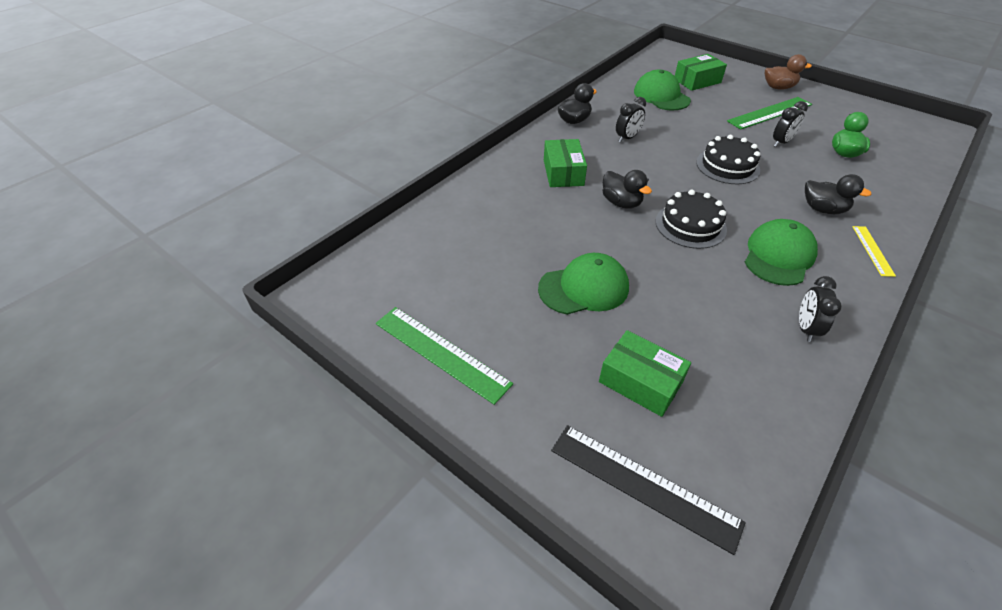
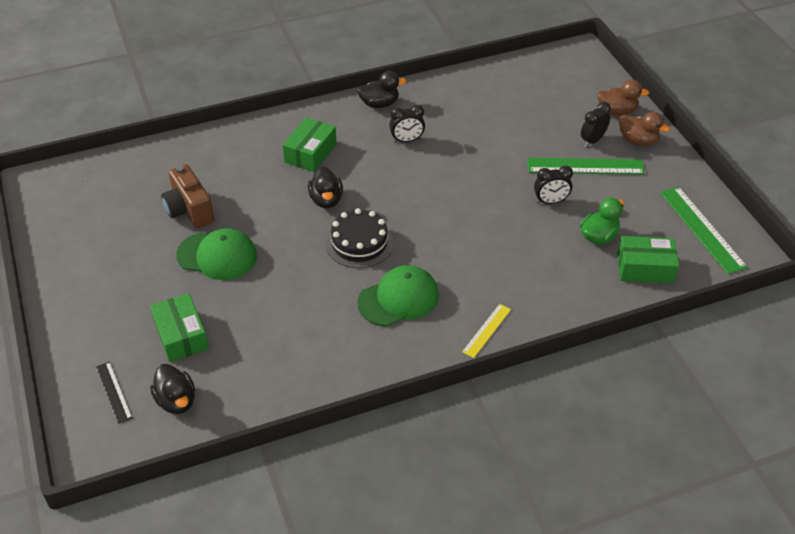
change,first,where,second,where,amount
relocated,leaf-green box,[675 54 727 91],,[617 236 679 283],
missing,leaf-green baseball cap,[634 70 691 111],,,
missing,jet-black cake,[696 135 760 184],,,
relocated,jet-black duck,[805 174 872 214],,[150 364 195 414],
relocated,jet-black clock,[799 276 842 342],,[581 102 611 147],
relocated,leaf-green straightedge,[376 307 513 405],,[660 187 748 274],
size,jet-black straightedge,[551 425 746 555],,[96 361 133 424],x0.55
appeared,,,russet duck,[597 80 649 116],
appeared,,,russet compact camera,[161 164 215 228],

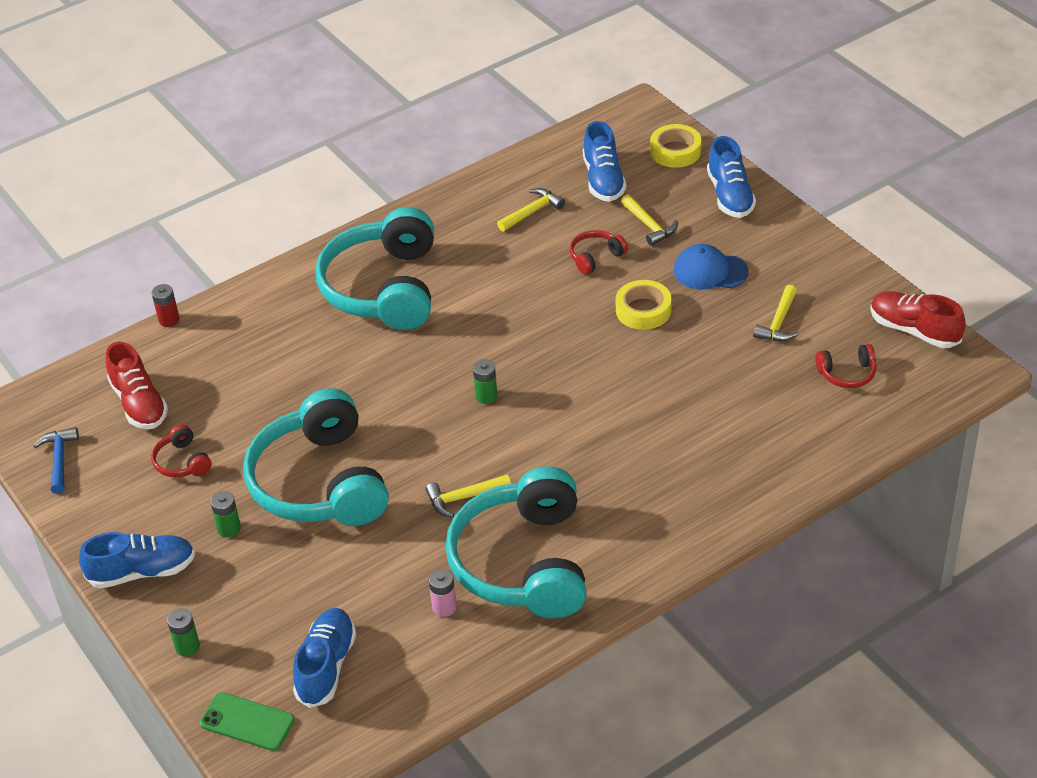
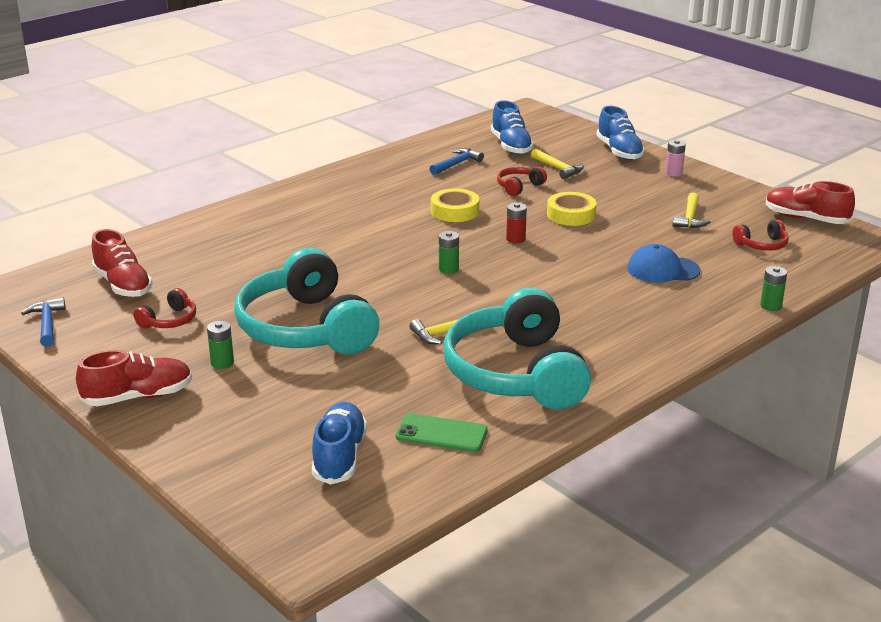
change,first,where,second,where,amount
relocated,golden sticky tape,[650 124 702 168],,[431 188 479 222],
colour,golden hammer,[497 188 565 232],royal blue hammer,[430 148 484 175],
missing,turquoise headset,[315 207 434 330],,,
relocated,royal blue baseball cap,[674 244 748 289],,[627 244 700 283],
relocated,scarlet power cell,[152 284 180 327],,[506 203 527 244],
spun,scarlet headset,[151 424 212 477],,[133 288 196 328],105 degrees counterclockwise
colour,royal blue shoe,[79 532 195 589],scarlet shoe,[76 350 192 406],
relocated,rose-pink power cell,[429 569 457 617],,[665 140 686 177],
relocated,leaf-green power cell,[167 608 200 656],,[760 266 787 311],
relocated,leaf-green phone,[200 692 295 751],,[396 413 487 452],

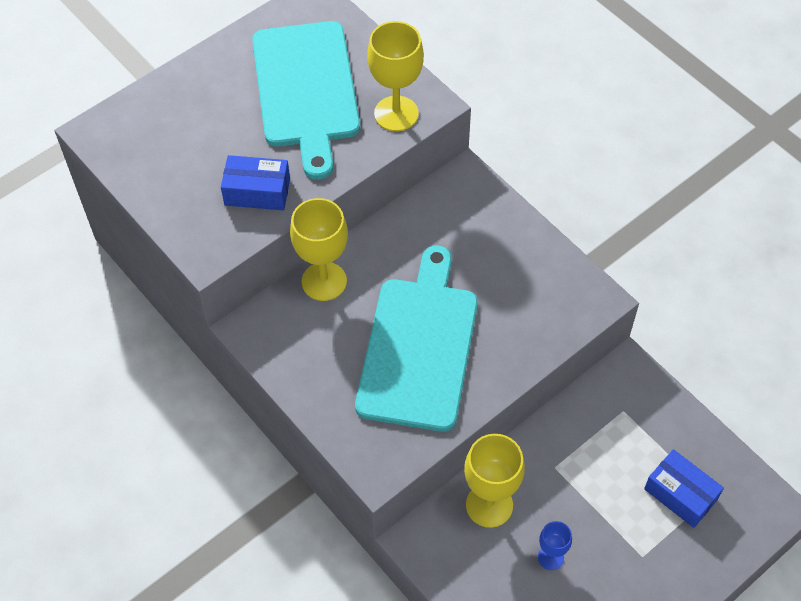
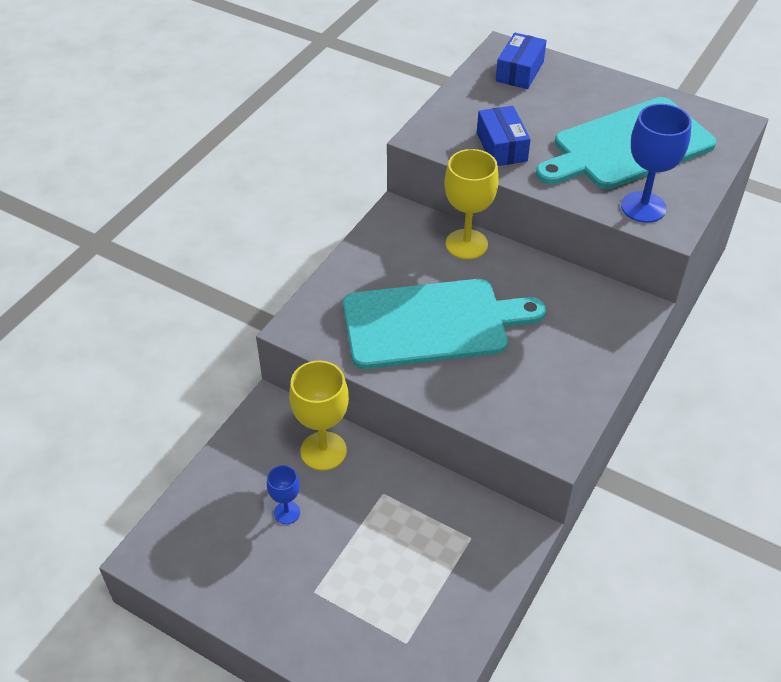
change,first,where,second,where,amount
colour,golden goblet,[367 21 424 131],royal blue goblet,[621 104 692 223],
relocated,royal blue box,[644 449 724 528],,[496 33 547 89],

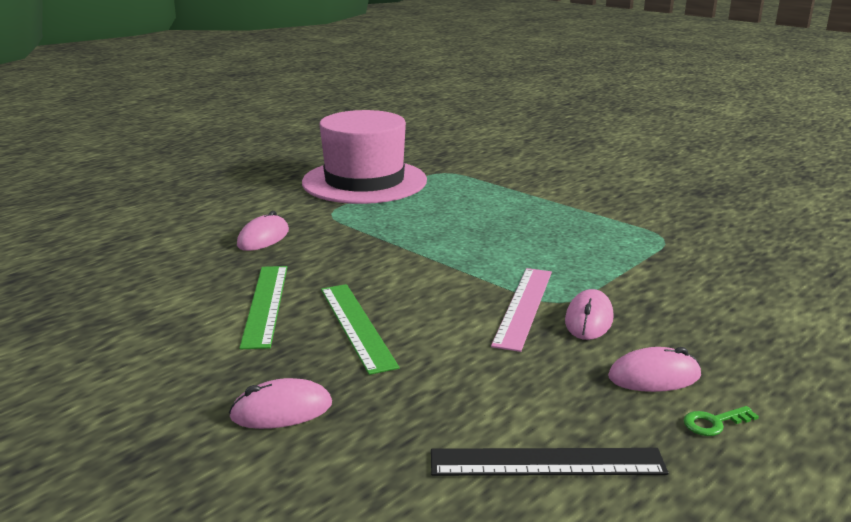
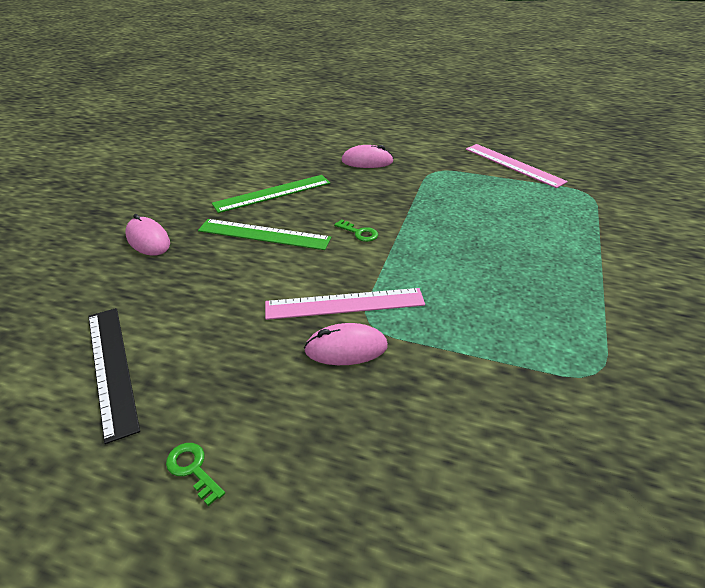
change,first,where,second,where,amount
exchanged,rose-pink hat,[302 110 427 204],rose-pink straightedge,[466 144 568 188],
spun,leaf-green straightedge,[321 284 399 375],,[198 219 331 250],60 degrees clockwise
missing,rose-pink computer mouse,[608 347 701 392],,,
appeared,,,leaf-green door key,[334 219 378 242],

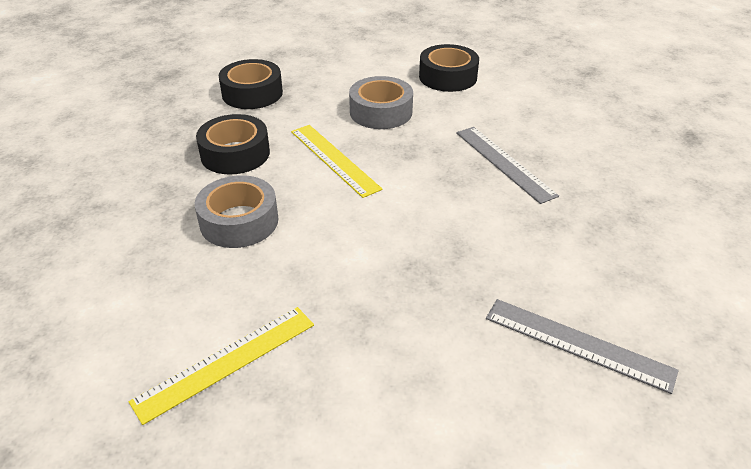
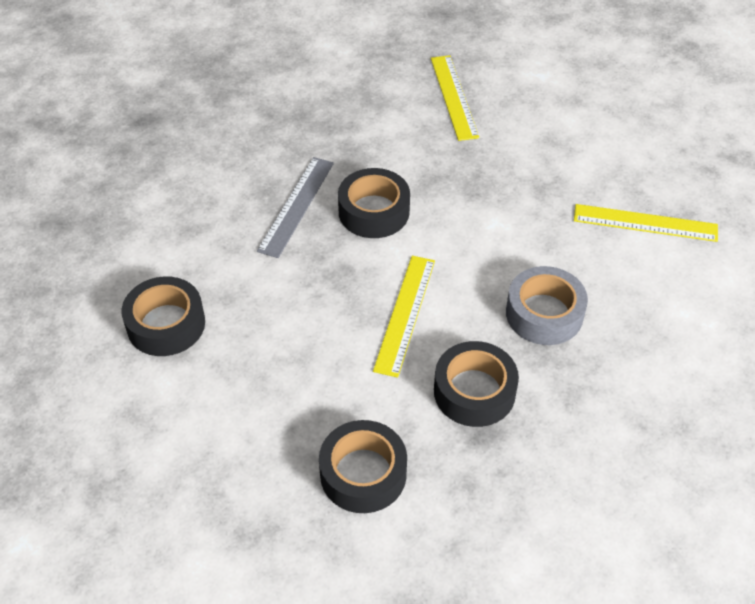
change,first,where,second,where,amount
missing,grey sticky tape,[349 76 413 129],,,
colour,grey straightedge,[486 299 679 394],golden straightedge,[431 55 479 141],
appeared,,,jet-black sticky tape,[338 168 410 238],

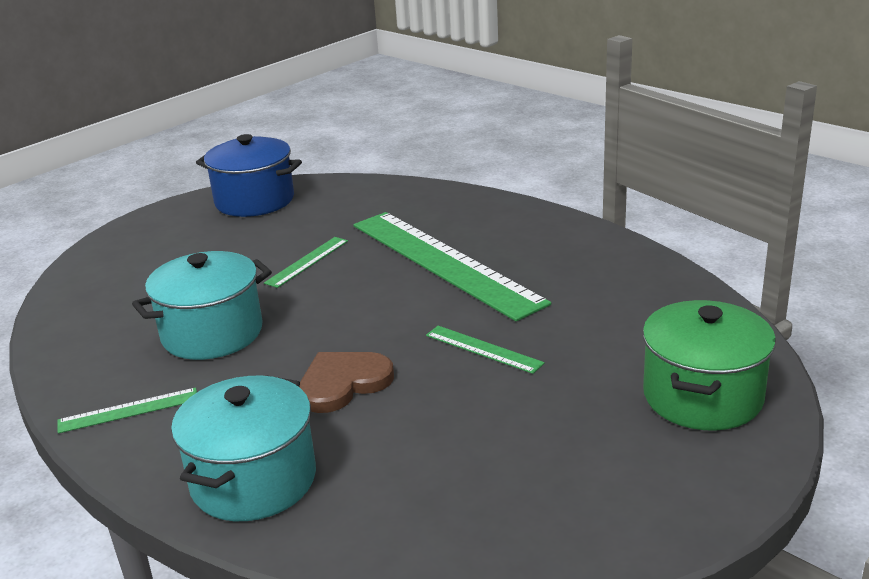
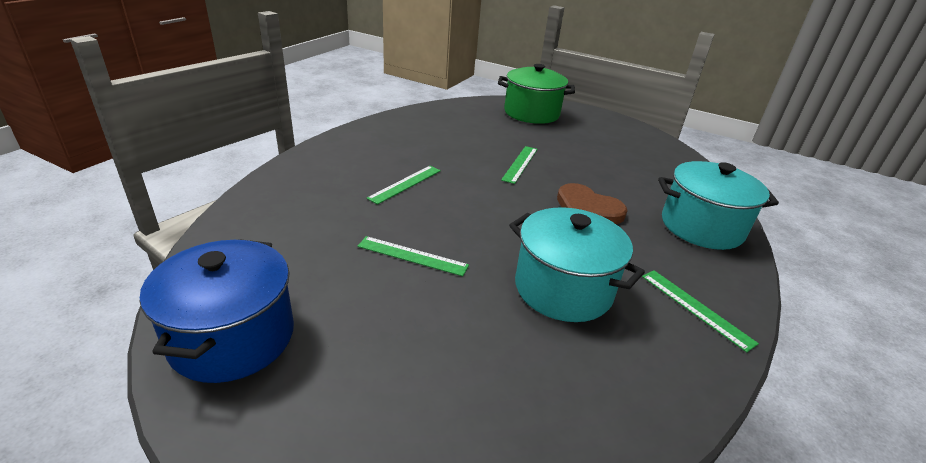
change,first,where,second,where,amount
size,leaf-green straightedge,[354 212 551 321],,[366 166 441 204],x0.42

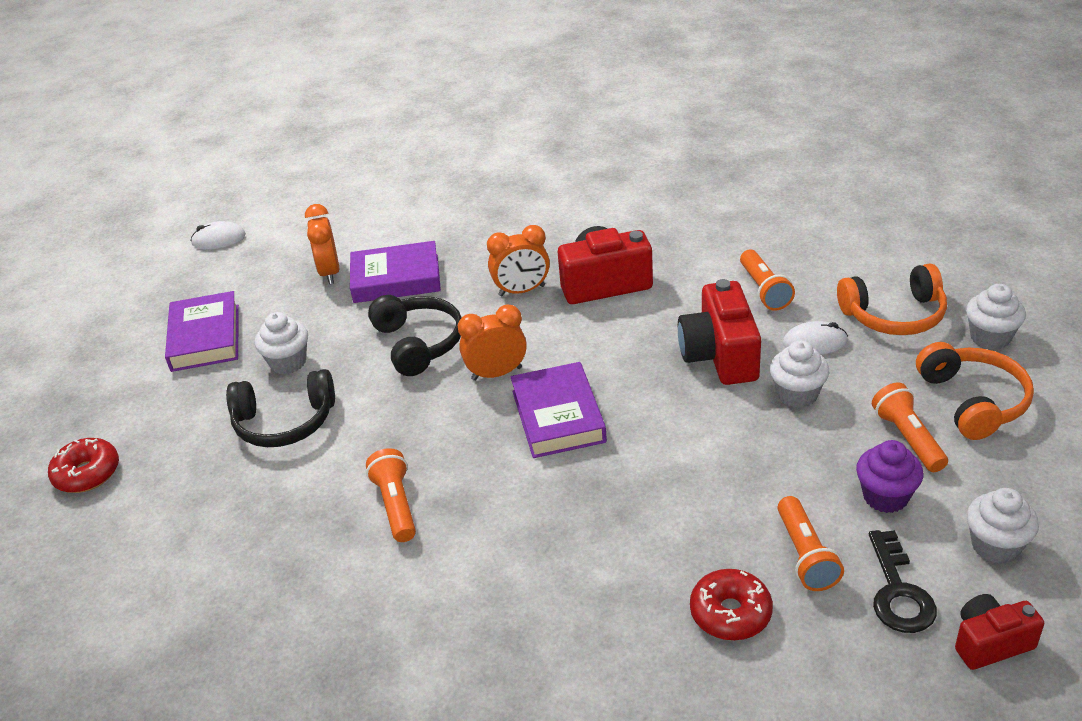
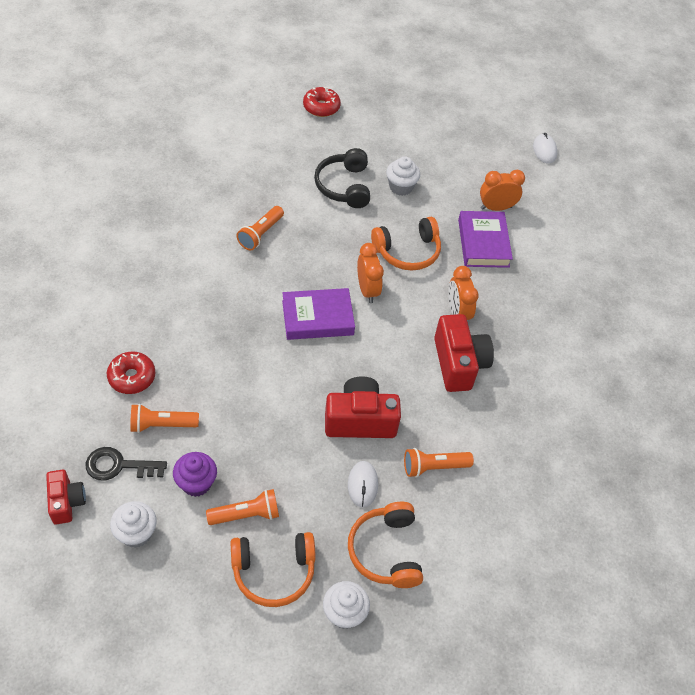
change,first,where,second,where,amount
missing,violet book,[165 291 239 372],,,
colour,jet-black headset,[368 295 462 376],bright orange headset,[371 217 441 271],
missing,snow-white muffin,[770 340 829 408],,,
spun,bright orange torch,[366 448 416 542],,[236 206 284 250],135 degrees clockwise

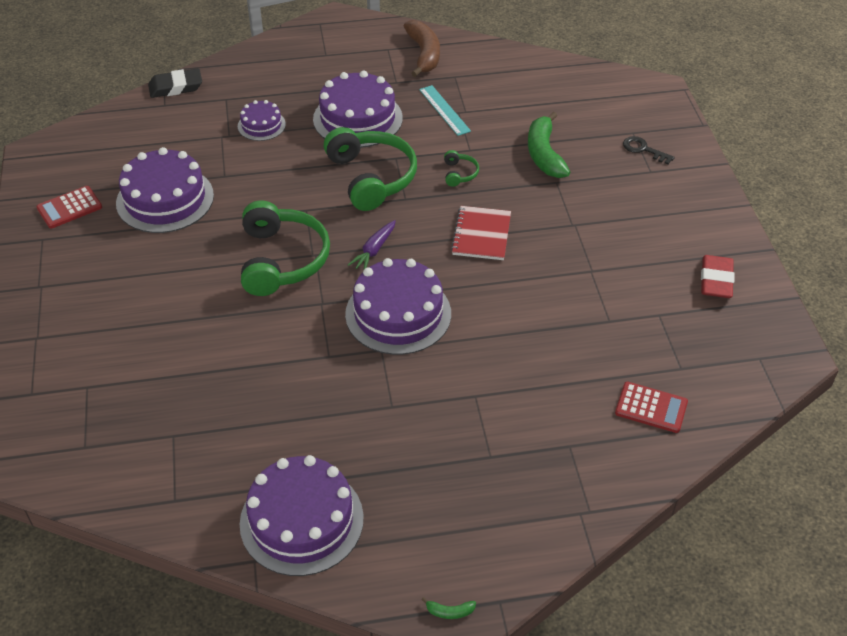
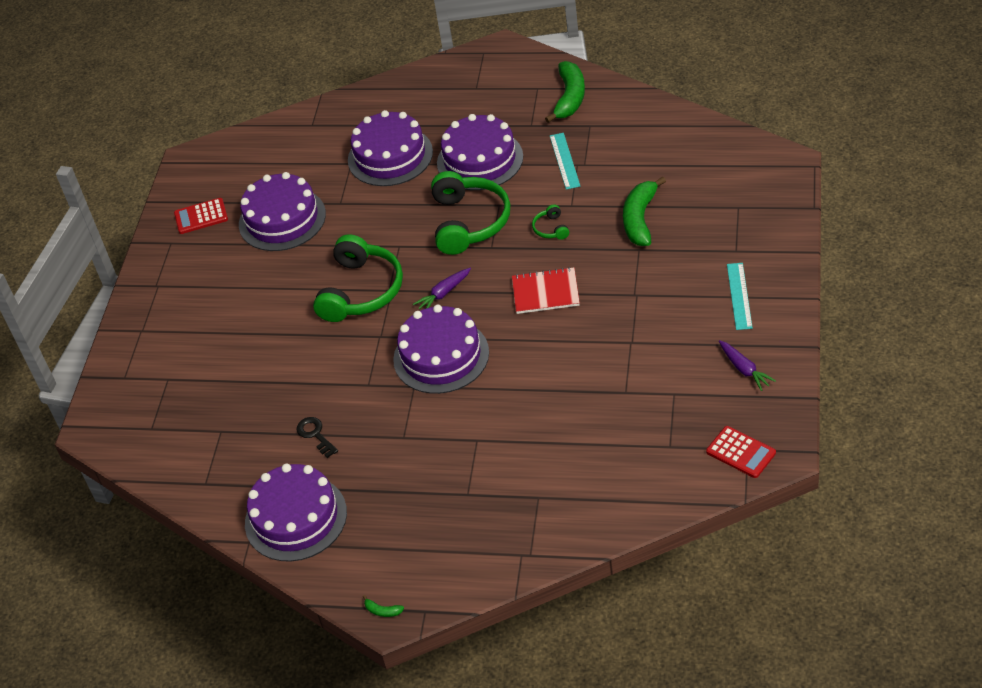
change,first,where,second,where,amount
colour,russet toy banana,[404 20 440 77],leaf-green toy banana,[545 61 585 123],
missing,jet-black eraser,[148 68 202 98],,,
size,violet cake,[238 100 286 141],,[348 110 433 186],x1.88
relocated,jet-black door key,[623 136 675 164],,[297 417 338 458],
spun,leaf-green headset,[444 150 479 187],,[532 204 569 240],150 degrees clockwise
spun,scarlet exercise book,[451 206 511 260],,[512 267 580 314],60 degrees clockwise
exchanged,scarlet eraser,[701 255 735 298],violet carrot,[719 340 776 391],
relocated,scarlet calculator,[615 382 688 433],,[706 426 776 478],
appeared,,,turquoise straightedge,[727 263 753 330],

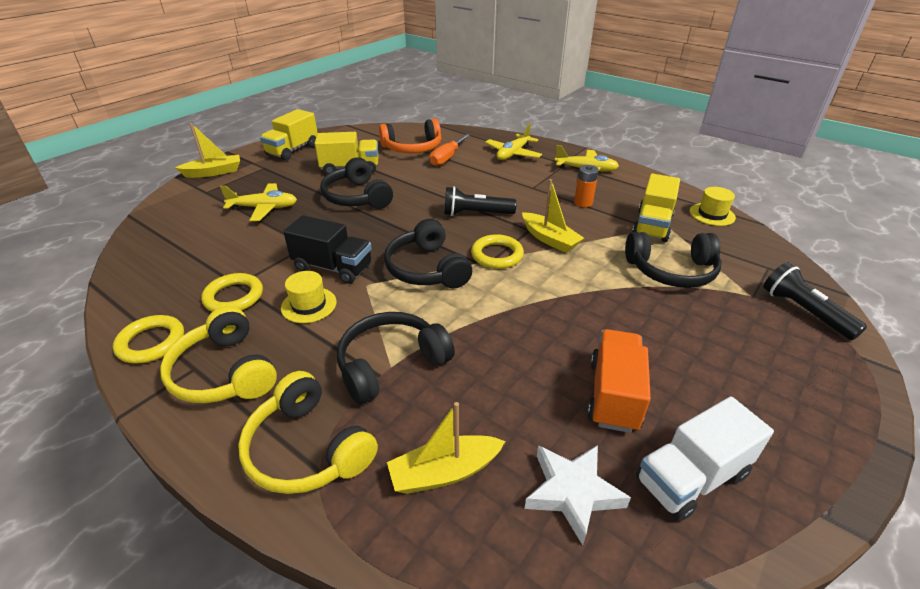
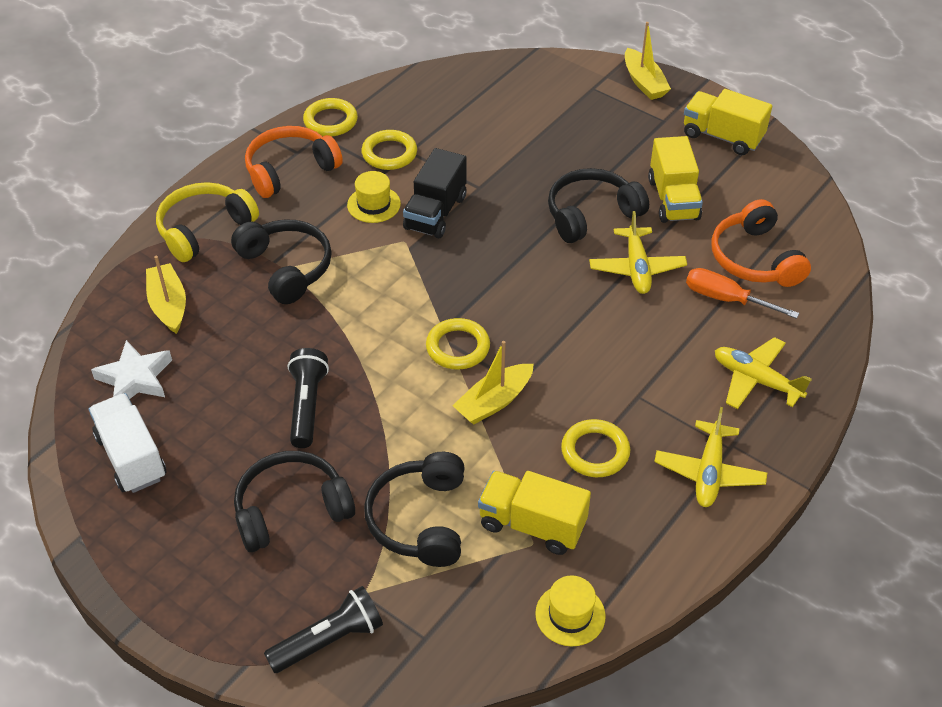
change,first,where,second,where,amount
exchanged,bright orange power cell,[574 165 599 207],golden ring,[561 419 630 477],
relocated,golden toy plane,[220 183 297 221],,[589 211 687 294],
relocated,jet-black torch,[444 186 517 216],,[288 348 329 448],
relocated,jet-black headset,[384 219 472 289],,[234 451 355 552],
colour,golden headset,[160 306 277 403],bright orange headset,[245 126 343 198],
missing,bright orange truck,[587 329 651 433],,,

